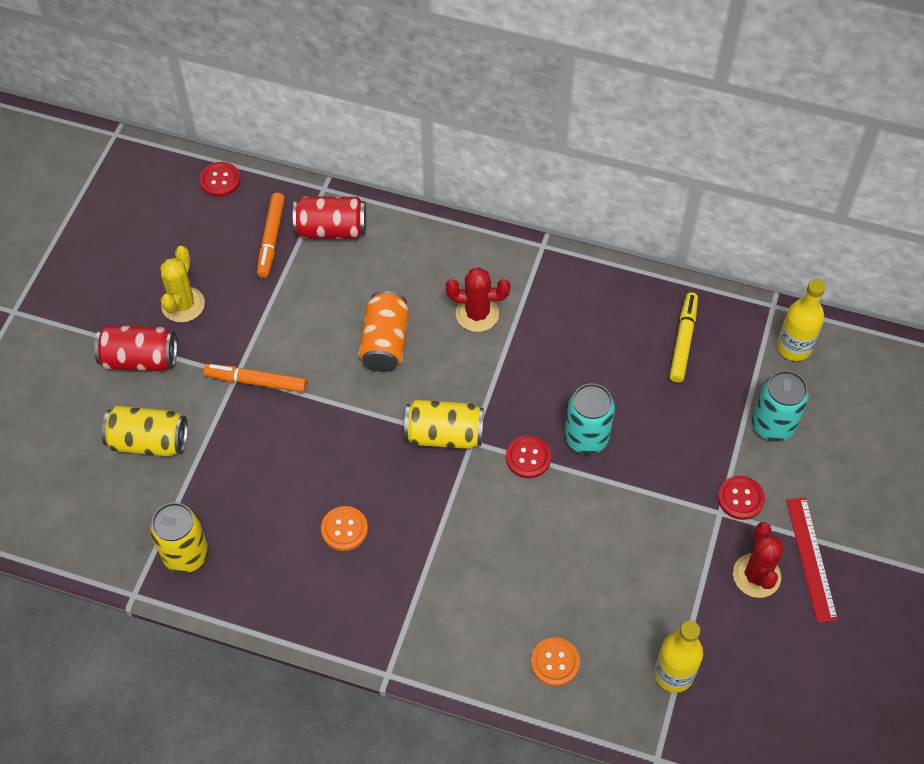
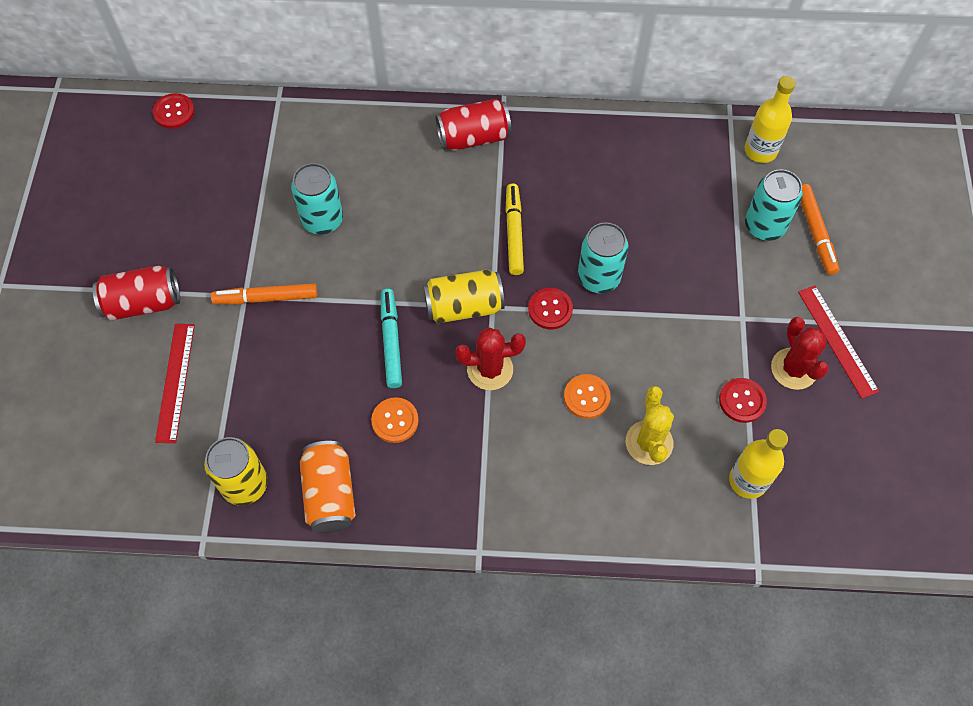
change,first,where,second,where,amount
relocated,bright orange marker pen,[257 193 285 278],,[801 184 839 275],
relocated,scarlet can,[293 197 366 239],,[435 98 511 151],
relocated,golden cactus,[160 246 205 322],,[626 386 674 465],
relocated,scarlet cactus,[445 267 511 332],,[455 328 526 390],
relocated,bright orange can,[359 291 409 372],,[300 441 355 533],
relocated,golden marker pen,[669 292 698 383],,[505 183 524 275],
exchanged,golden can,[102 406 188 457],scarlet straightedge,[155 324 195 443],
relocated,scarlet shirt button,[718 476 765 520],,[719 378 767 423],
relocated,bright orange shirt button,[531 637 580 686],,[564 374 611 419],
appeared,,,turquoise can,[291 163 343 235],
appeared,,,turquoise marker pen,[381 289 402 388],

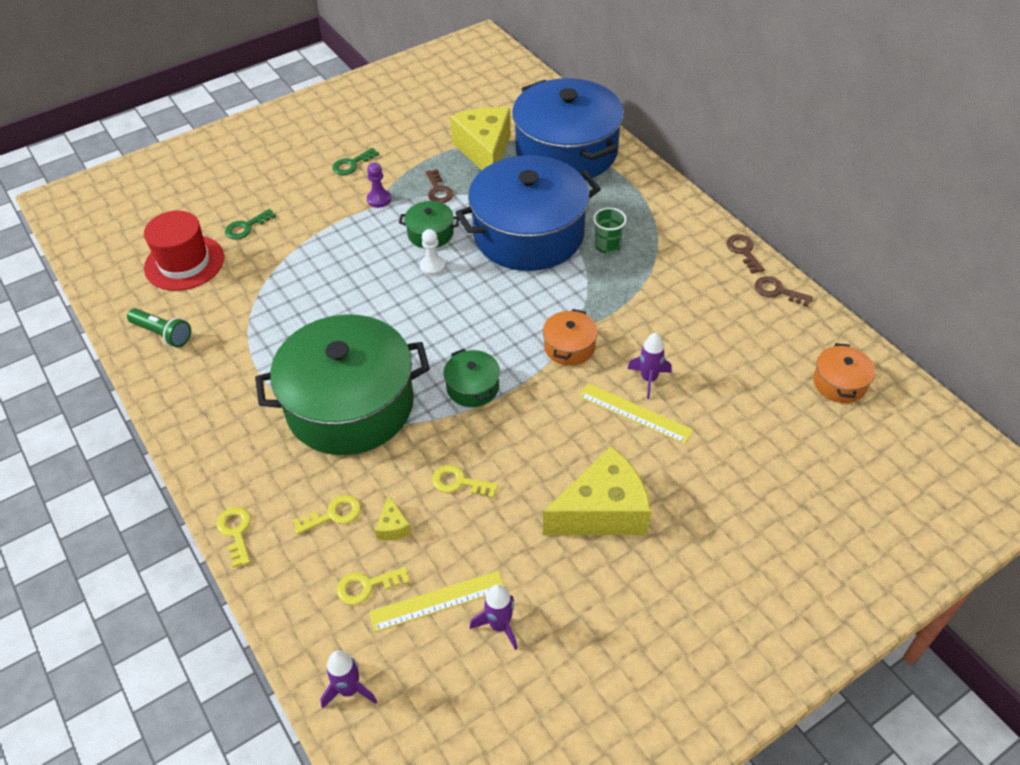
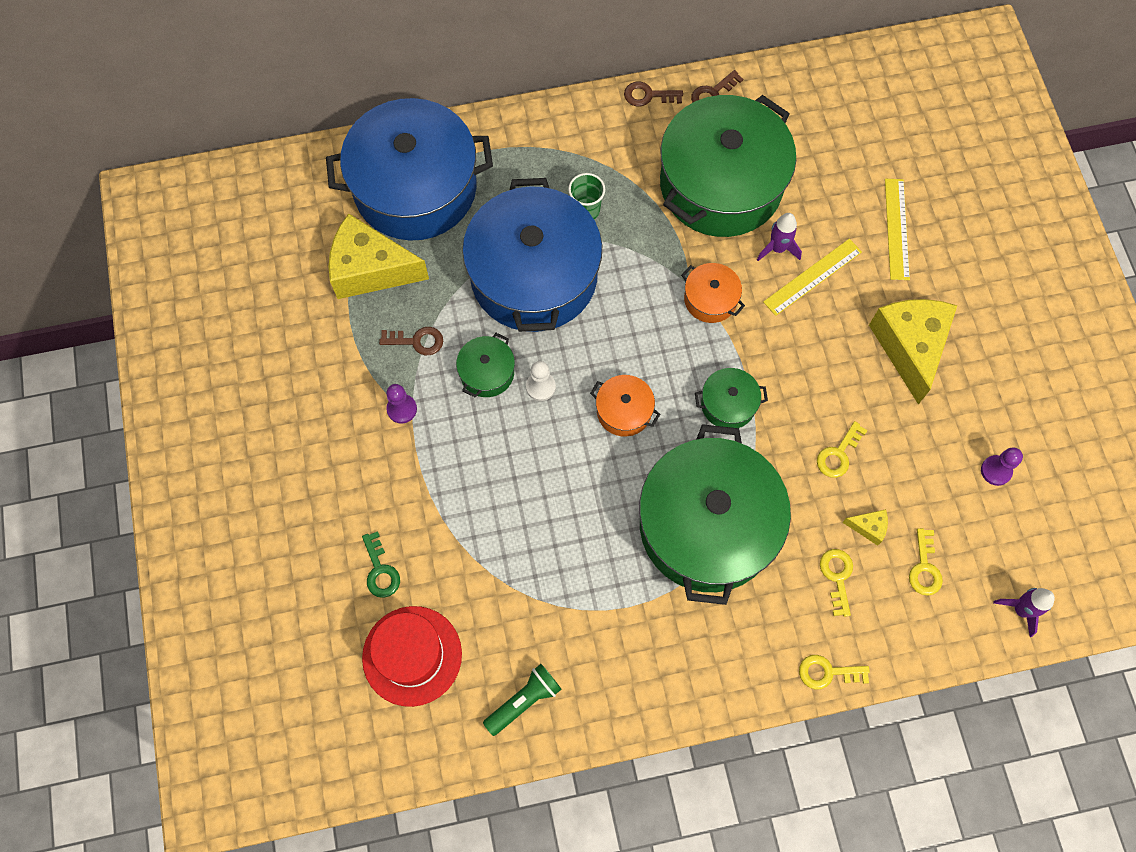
change,first,where,second,where,amount
missing,leaf-green door key,[332 148 379 175],,,
relocated,bright orange cooking pot,[813 343 875 403],,[590 375 660 437],
relocated,golden straightedge,[369 571 505 632],,[885 179 910 280],
exchanged,violet toy rocket,[470 584 518 650],violet game pawn,[981 447 1023 486],
appeared,,,leaf-green cooking pot,[660 95 796 237],

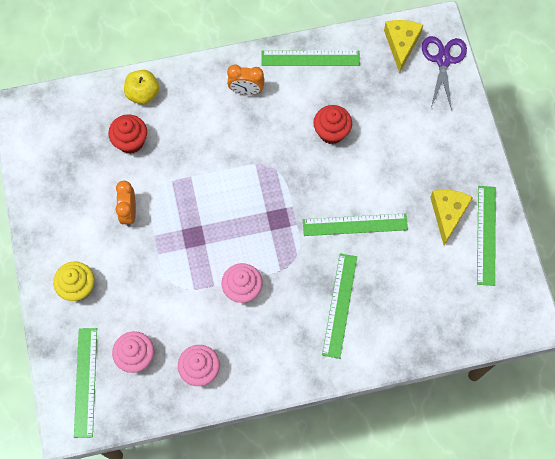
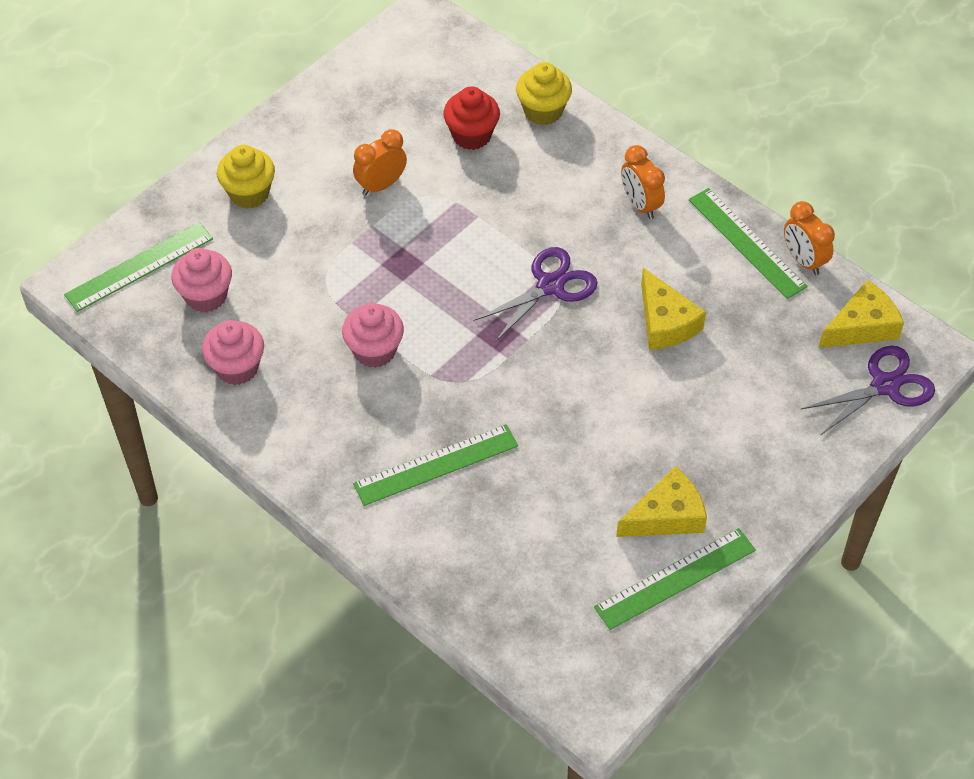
change,first,where,second,where,amount
exchanged,golden apple fruit,[124 70 159 105],golden muffin,[516 62 572 125],
exchanged,scarlet muffin,[313 105 352 144],golden cheese wedge,[641 268 706 350],
missing,leaf-green straightedge,[303 213 408 236],,,
appeared,,,bright orange clock,[784 201 835 275],
appeared,,,violet shears,[473 247 598 342],

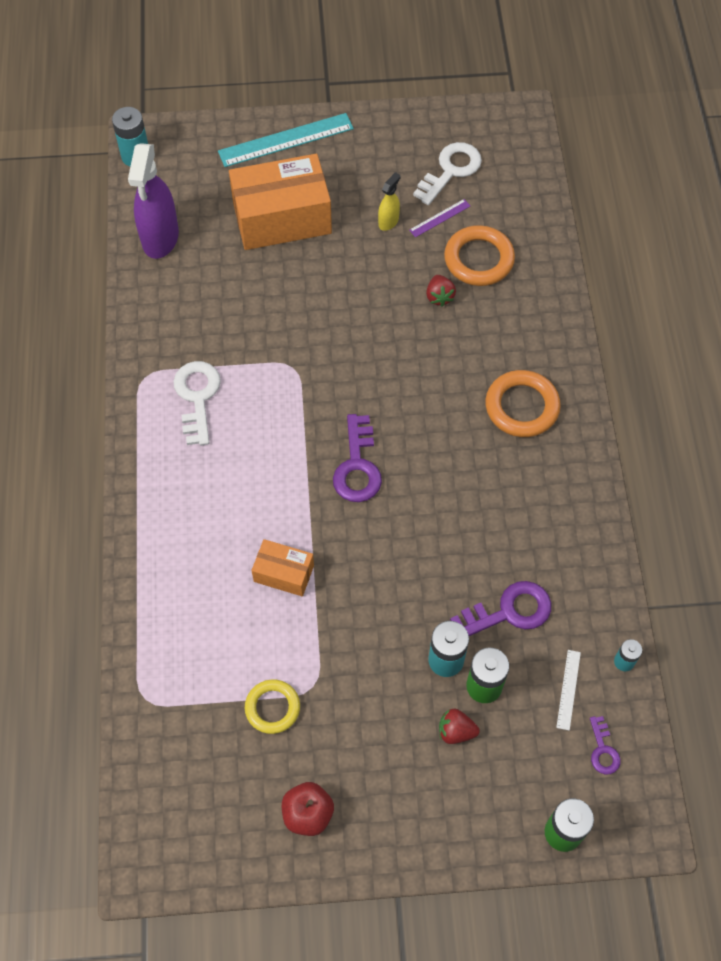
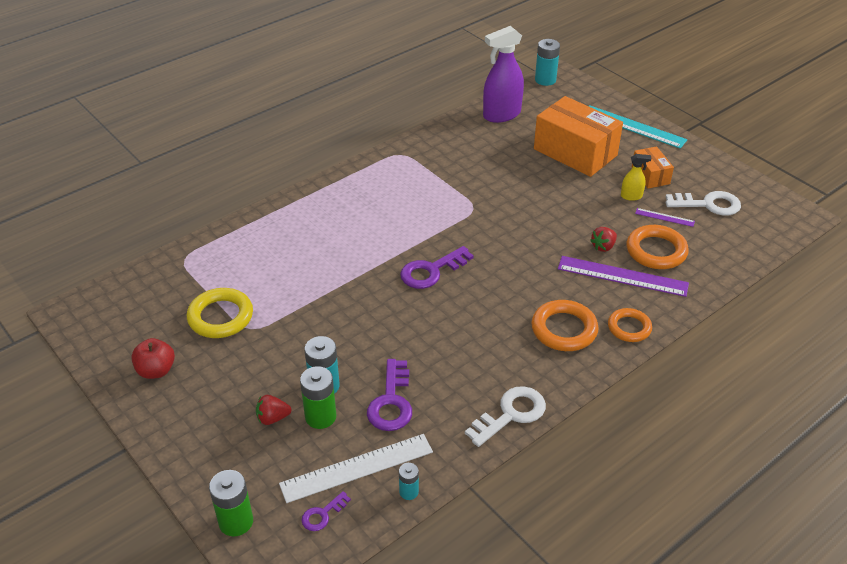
change,first,where,second,where,amount
relocated,snow-white door key,[173 361 221 445],,[465 386 546 447],
relocated,bright orange box,[251 539 314 597],,[632 146 674 189],
spun,violet door key,[450 581 551 636],,[367 359 412 431],60 degrees clockwise
size,snow-white straightedge,[556 650 581 731],,[279 434 433 503],x2.07
size,golden ring,[245 679 300 734],,[187 288 253 338],x1.51
spun,scarlet toy strawberry,[439 709 480 744],,[256 395 291 425],75 degrees counterclockwise
appeared,,,violet straightedge,[558 256 689 297],
appeared,,,bright orange ring,[608 308 652 342],

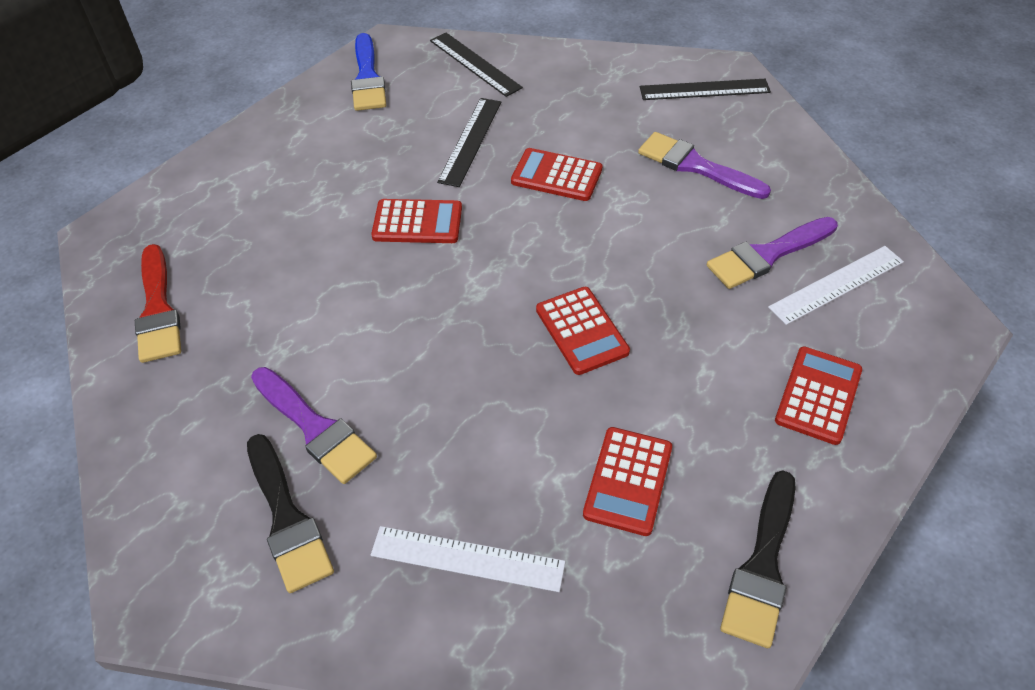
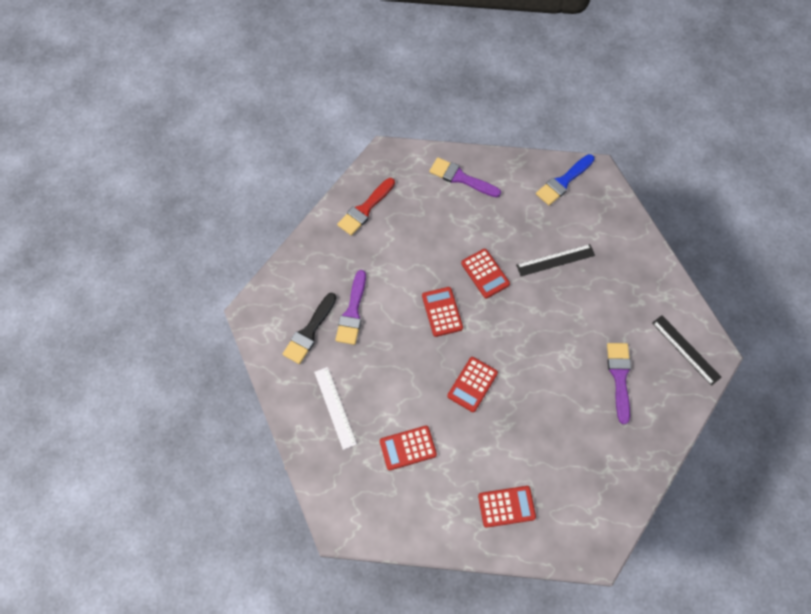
change,first,where,second,where,amount
missing,jet-black straightedge,[430 33 523 97],,,
relocated,scarlet calculator,[511 148 603 201],,[422 287 463 337],
relocated,violet paint brush,[707 217 838 289],,[429 157 501 197],
missing,snow-white straightedge,[768 246 904 325],,,
missing,jet-black paint brush,[720 470 796 648],,,

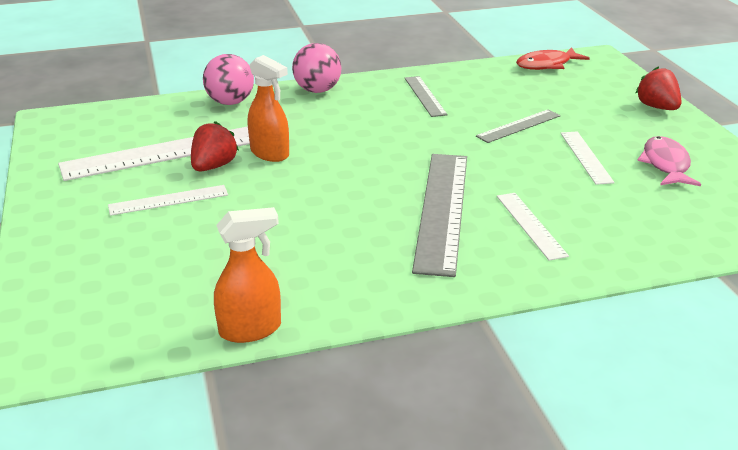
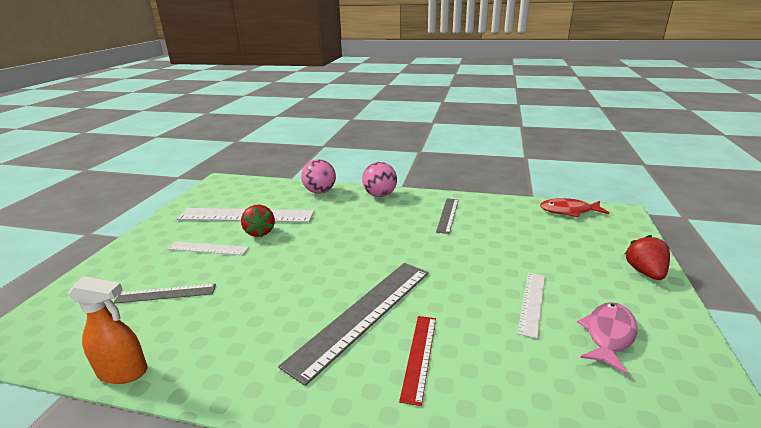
change,first,where,second,where,amount
missing,bright orange spray bottle,[248 55 289 162],,,
relocated,grey straightedge,[476 109 561 143],,[113 284 216 304],
spun,scarlet toy strawberry,[191 121 239 172],,[241 205 275 237],105 degrees clockwise
colour,snow-white straightedge,[497 193 569 261],scarlet straightedge,[399 316 436 406],

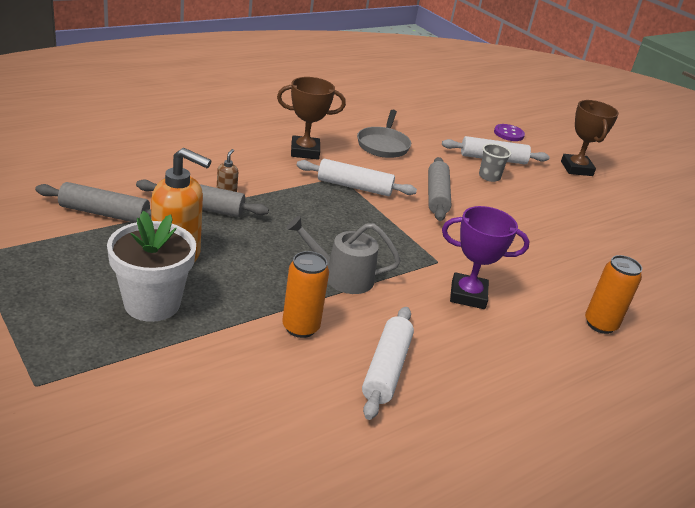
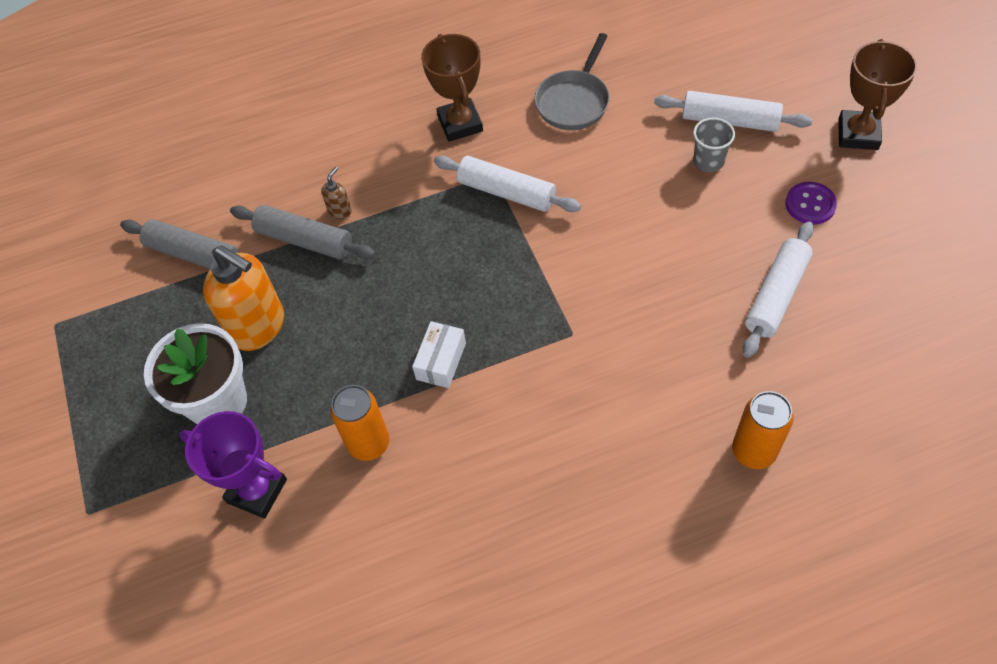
change,first,where,second,where,amount
spun,russet trophy,[277 77 346 160],,[421 34 483 142],60 degrees clockwise
relocated,violet shirt button,[494 124 525 141],,[785 182 837 225],
missing,grey rolling pin,[428 157 451 221],,,
relocated,violet trophy,[442 206 530 309],,[179 411 287 519],
exchanged,grey sprinkling can,[286 215 401 294],snow-white box,[412 321 466 388],
relocated,snow-white rolling pin,[362 307 414 420],,[743 221 814 358],

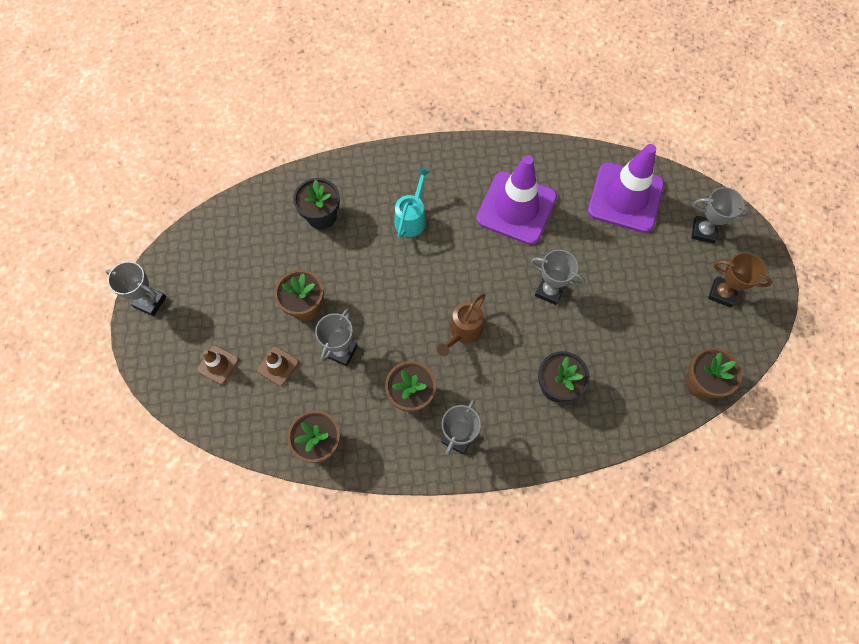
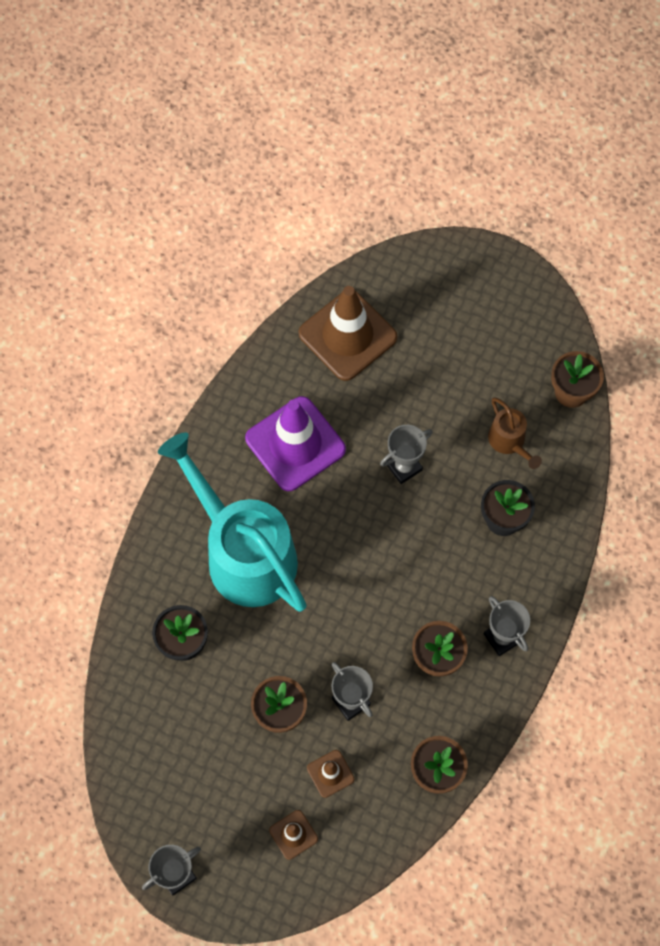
change,first,where,second,where,amount
colour,violet traffic cone,[588 144 664 233],russet traffic cone,[298 286 397 381],
size,turquoise sprinkling can,[394 167 430 239],,[158 432 307 612],x2.33
missing,grey trophy,[691 187 751 244],,,
missing,russet trophy,[708 252 772 307],,,
relocated,russet sprinkling can,[437 294 486 356],,[488 398 542 469],

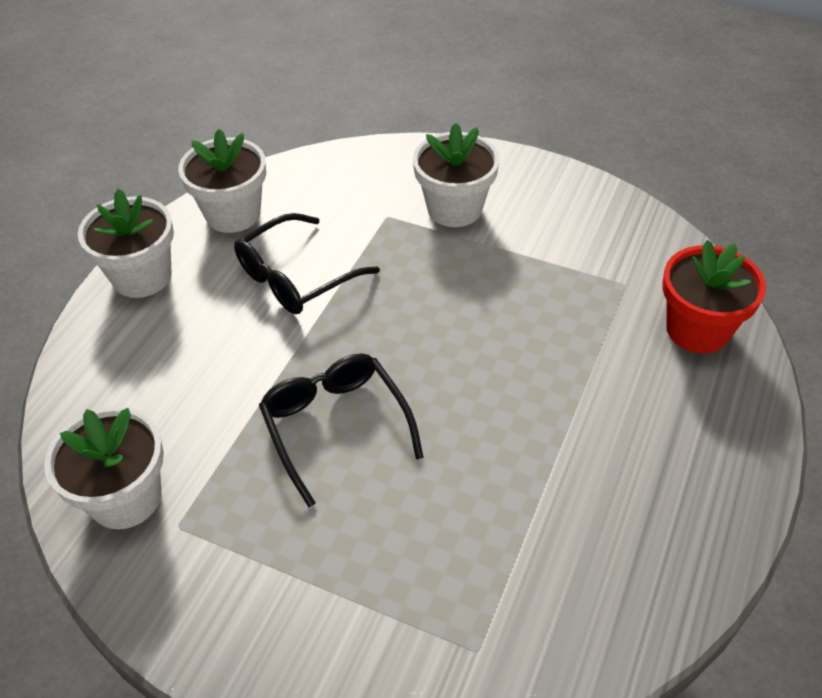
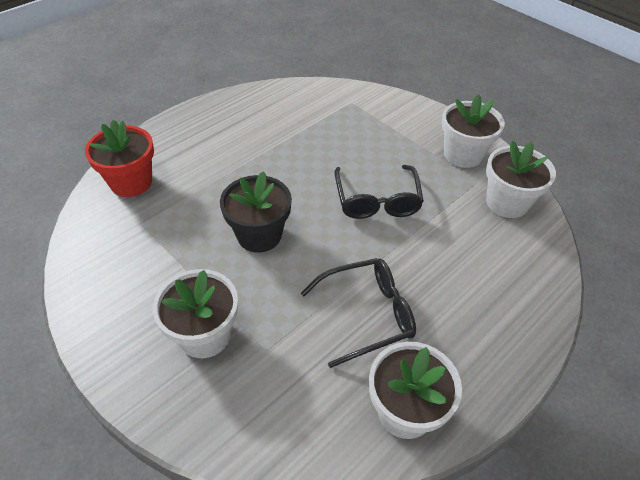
change,first,where,second,where,amount
relocated,snow-white flower pot,[78 189 174 298],,[442 94 505 168],
appeared,,,jet-black flower pot,[220 171 292 253],

